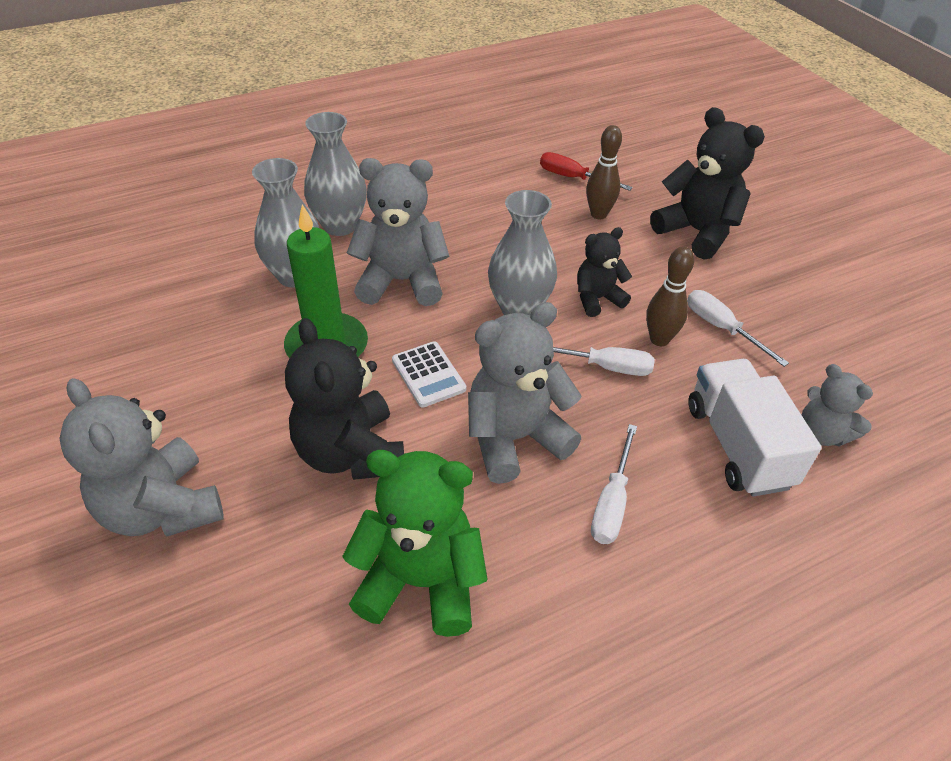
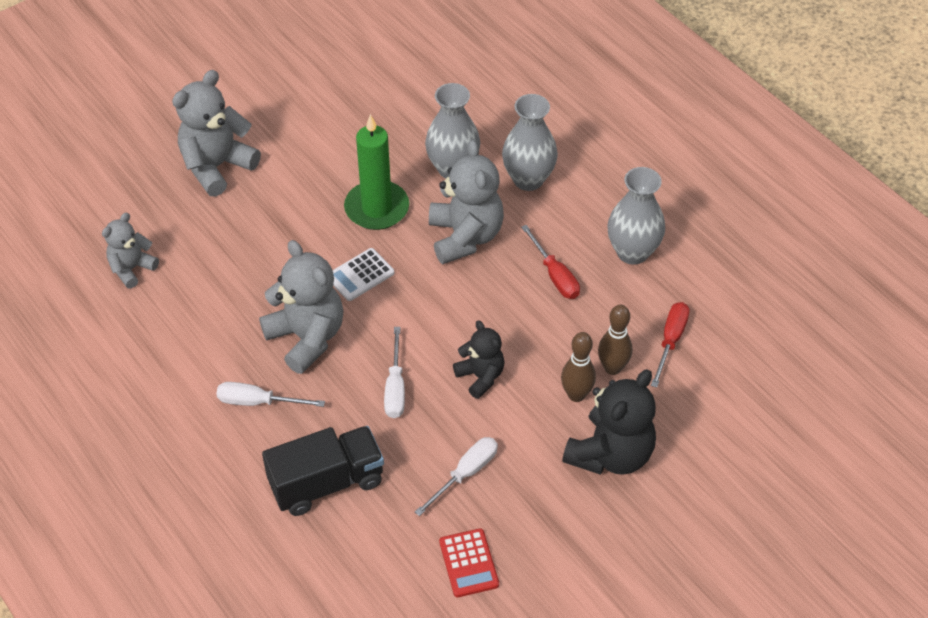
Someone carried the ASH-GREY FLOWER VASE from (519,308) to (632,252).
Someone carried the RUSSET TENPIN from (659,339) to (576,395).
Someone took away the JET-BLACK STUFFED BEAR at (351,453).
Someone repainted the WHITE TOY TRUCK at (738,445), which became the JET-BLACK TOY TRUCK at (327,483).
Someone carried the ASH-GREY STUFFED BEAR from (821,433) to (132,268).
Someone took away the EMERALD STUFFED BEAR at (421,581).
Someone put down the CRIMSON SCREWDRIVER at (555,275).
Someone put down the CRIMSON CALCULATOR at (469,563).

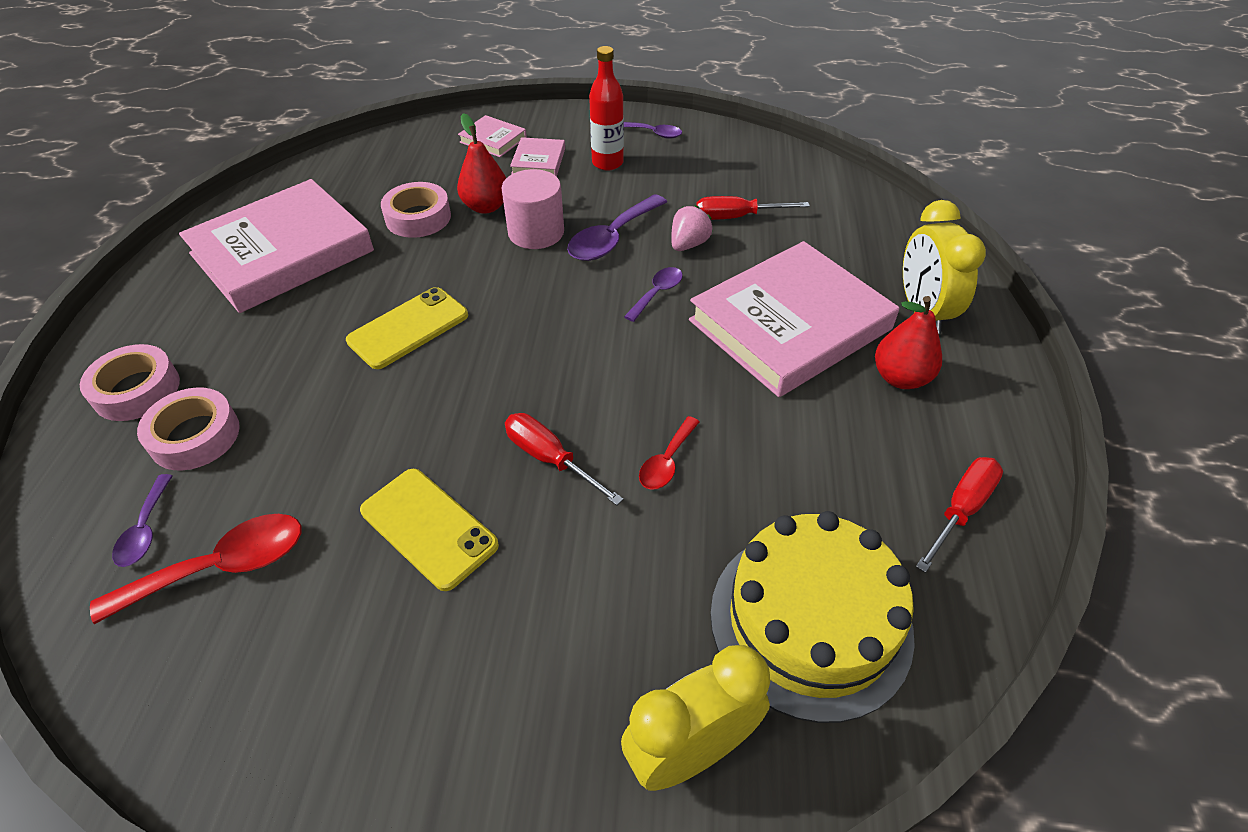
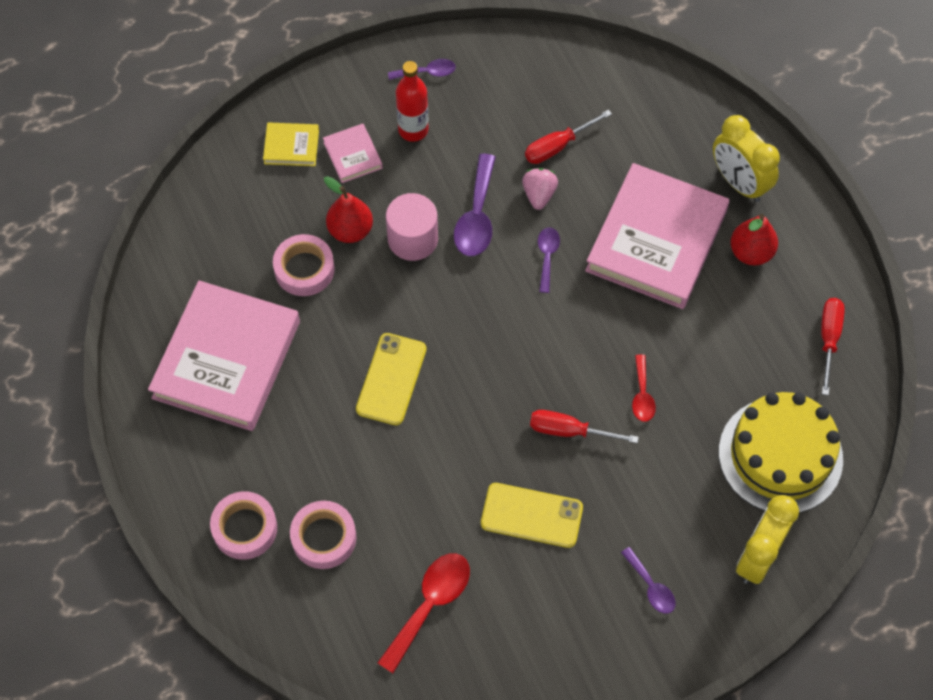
Someone repainted the ROSE-PINK HARDBACK at (493,140), which became the YELLOW HARDBACK at (291,146).
Someone carried the ROYAL PURPLE TEASPOON from (145,530) to (651,587).

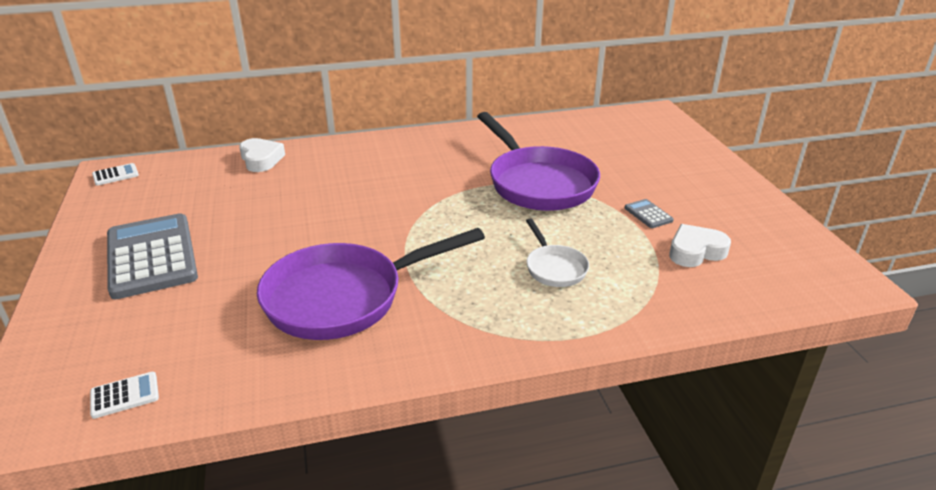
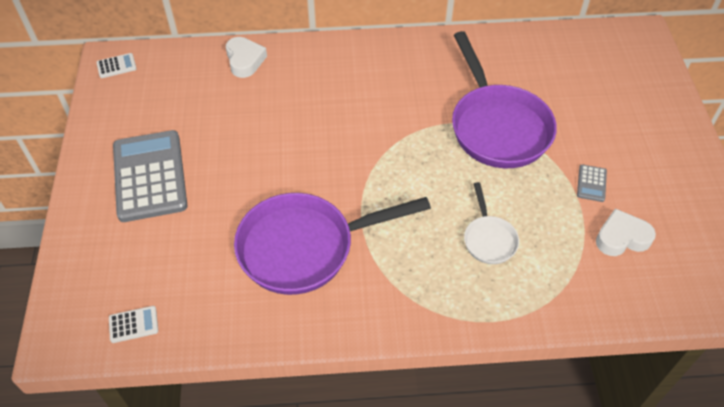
Someone rotated the ASH-GREY CALCULATOR at (648,214) by 150 degrees counterclockwise.

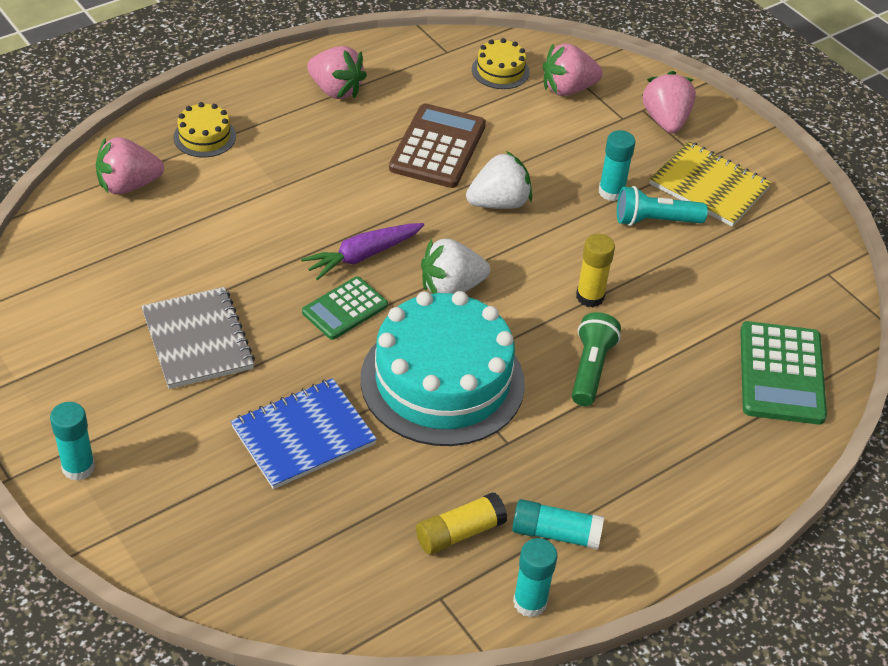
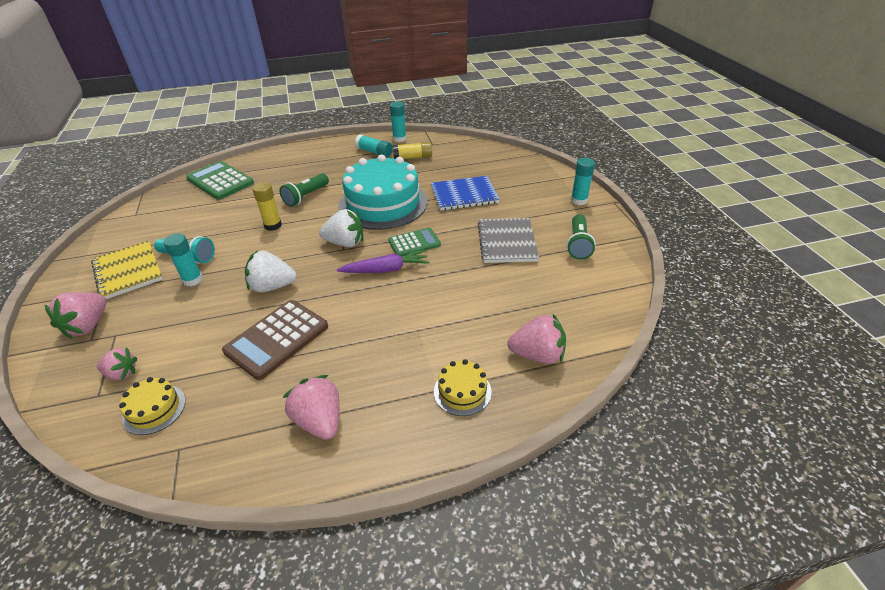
Someone scaled the ROSE-PINK BERRY at (568,89) by 0.65.
Someone rotated the EMERALD CALCULATOR at (781,374) by 75 degrees counterclockwise.
Someone put down the EMERALD TORCH at (578,244).

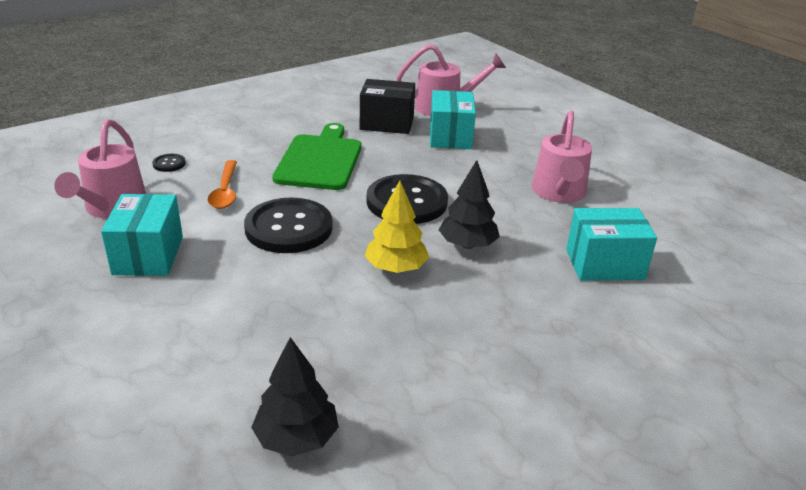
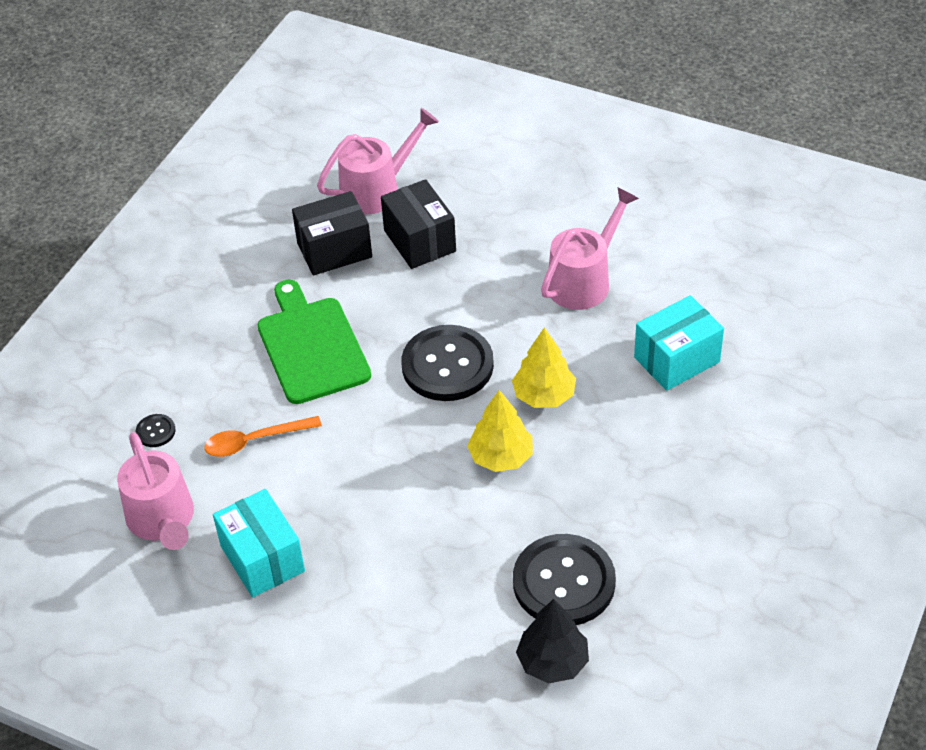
Someone repainted the TEAL PACKAGE at (450,137), which became the JET-BLACK PACKAGE at (420,241).
Someone rotated the ROSE-PINK SPRINKLING CAN at (559,193) by 120 degrees counterclockwise.
Someone rotated the ORANGE-COLOURED TEASPOON at (225,191) by 105 degrees clockwise.
Someone repainted the JET-BLACK TOY TREE at (467,245), which became the YELLOW TOY TREE at (544,395).
Someone carried the JET-BLACK SHIRT BUTTON from (289,228) to (564,582).

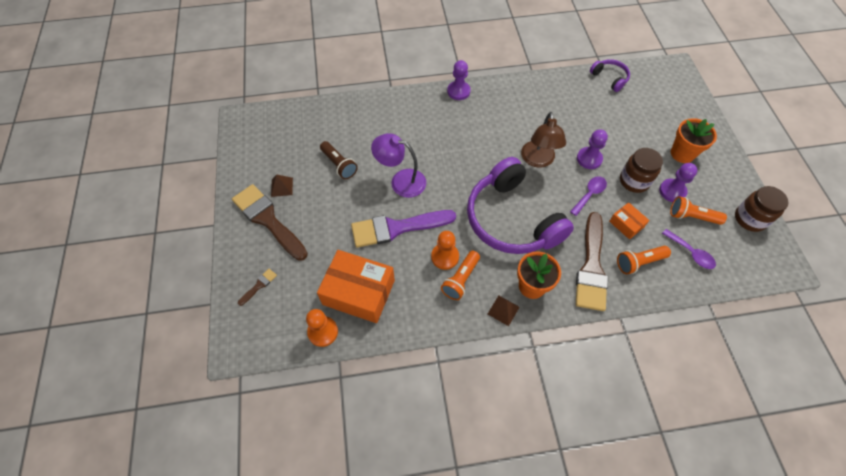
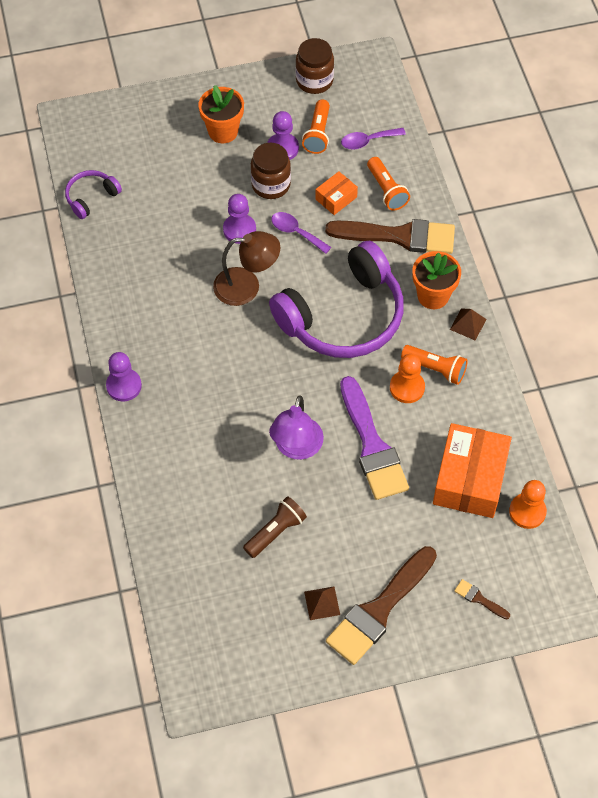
Someone rotated the ROYAL PURPLE TEASPOON at (691,253) by 150 degrees counterclockwise.

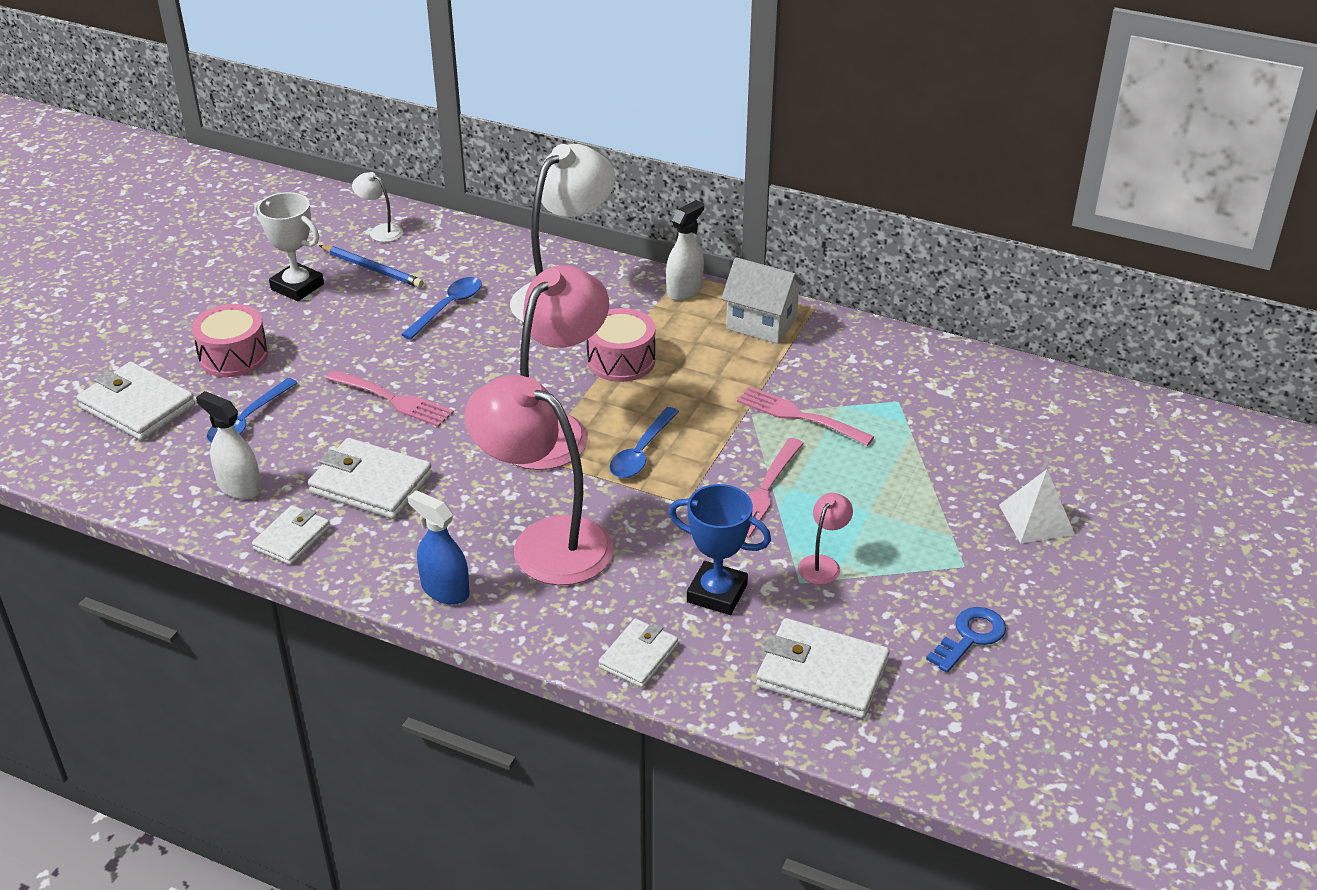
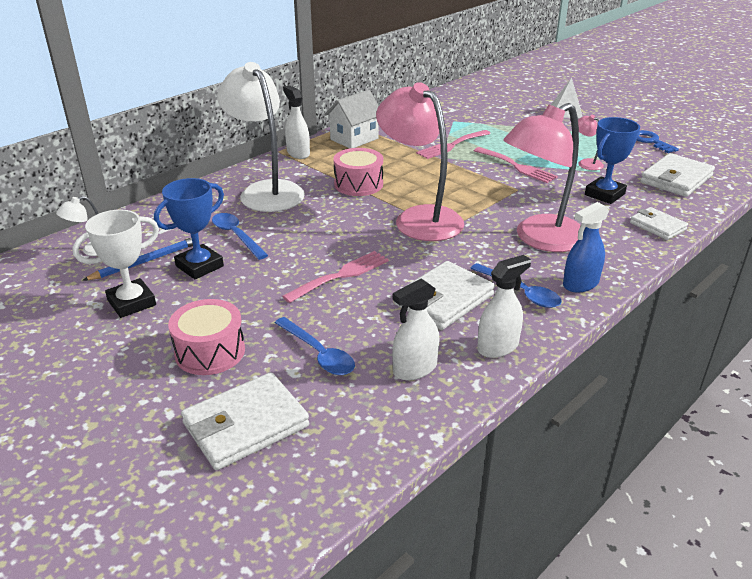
Someone carried the ROYAL BLUE TEASPOON from (641,452) to (520,292).
Someone swapped the WHITE WALLET at (292,538) for the WHITE SPRAYER at (498,347).
Someone put down the ROYAL BLUE TROPHY at (199,266).

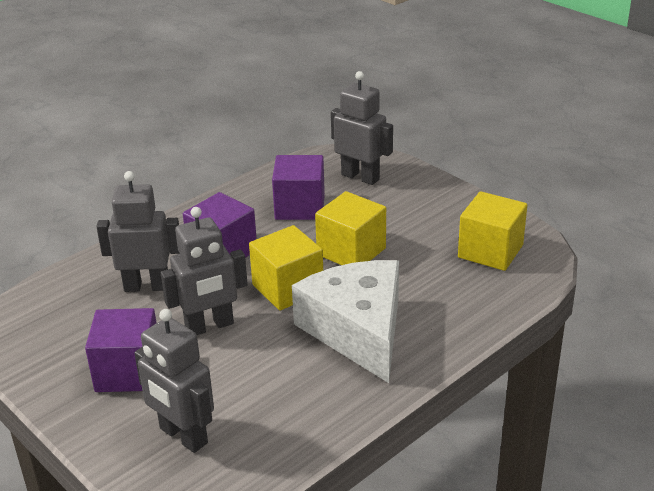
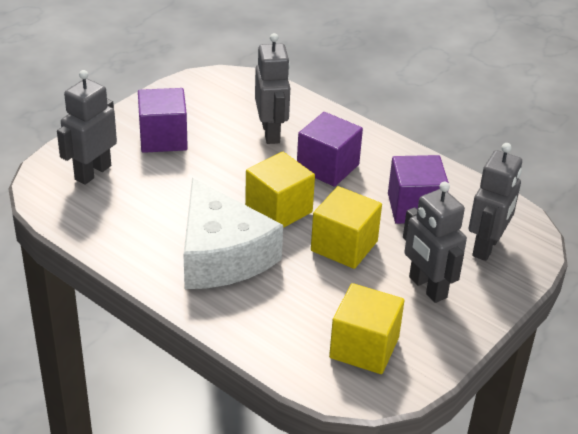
Someone carried the ASH-GREY ROBOT FIGURE from (209,326) to (427,287).
Someone rotated the WHITE CHEESE at (357,330) by 90 degrees clockwise.

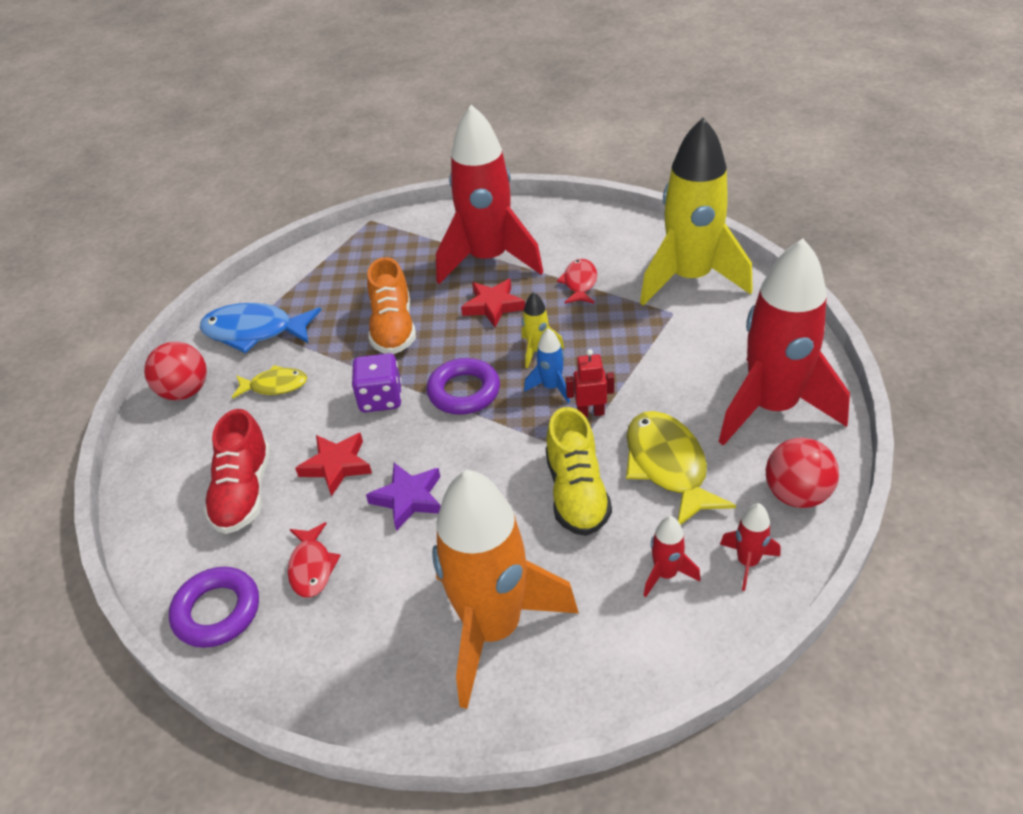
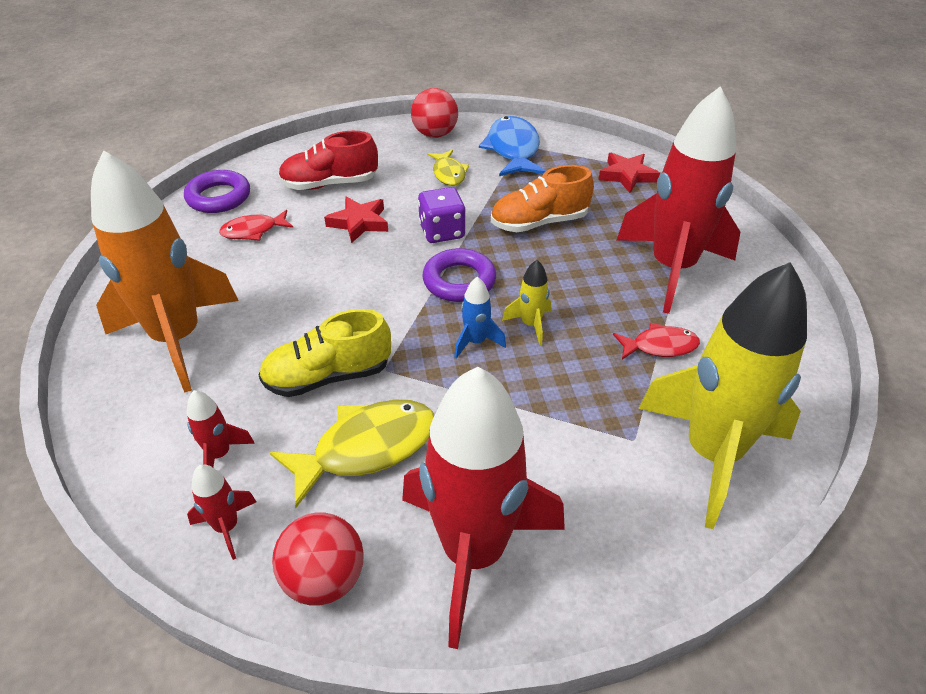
Someone carried the CRIMSON STAR from (493,306) to (627,176).
Someone took away the CRIMSON ROBOT FIGURE at (590,412).
Someone took away the ROYAL PURPLE STAR at (408,498).

